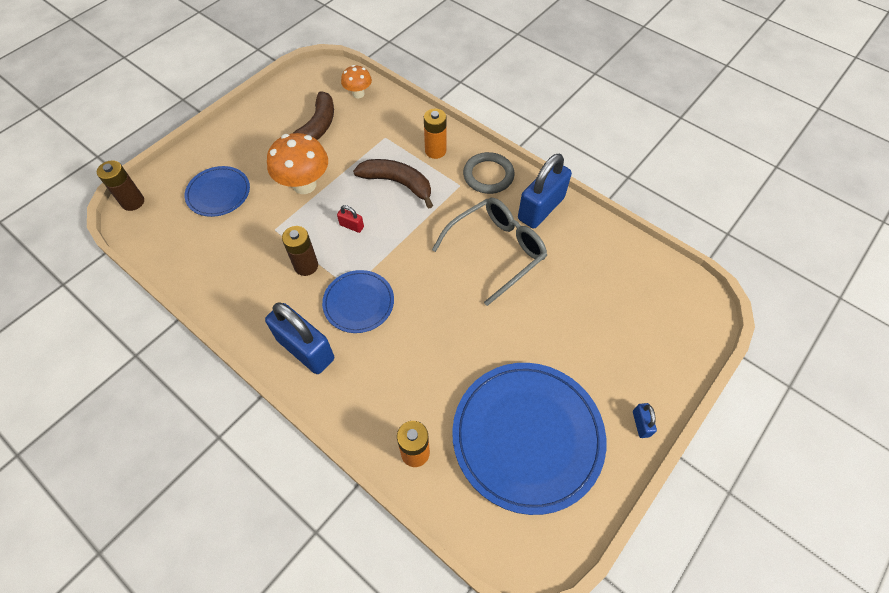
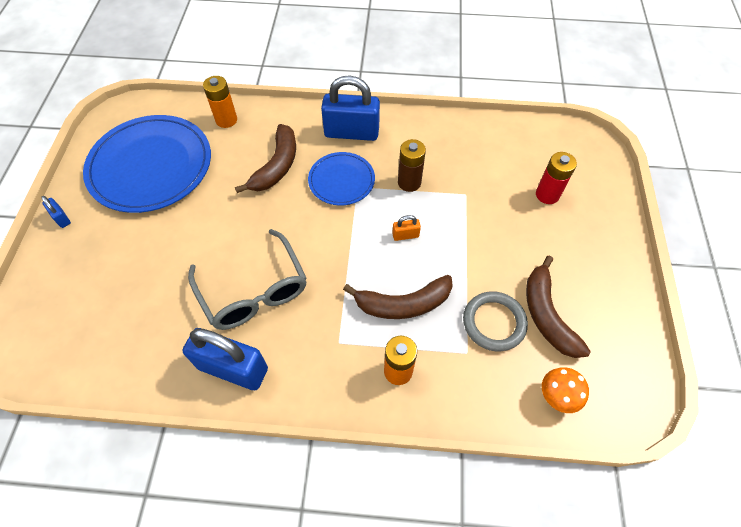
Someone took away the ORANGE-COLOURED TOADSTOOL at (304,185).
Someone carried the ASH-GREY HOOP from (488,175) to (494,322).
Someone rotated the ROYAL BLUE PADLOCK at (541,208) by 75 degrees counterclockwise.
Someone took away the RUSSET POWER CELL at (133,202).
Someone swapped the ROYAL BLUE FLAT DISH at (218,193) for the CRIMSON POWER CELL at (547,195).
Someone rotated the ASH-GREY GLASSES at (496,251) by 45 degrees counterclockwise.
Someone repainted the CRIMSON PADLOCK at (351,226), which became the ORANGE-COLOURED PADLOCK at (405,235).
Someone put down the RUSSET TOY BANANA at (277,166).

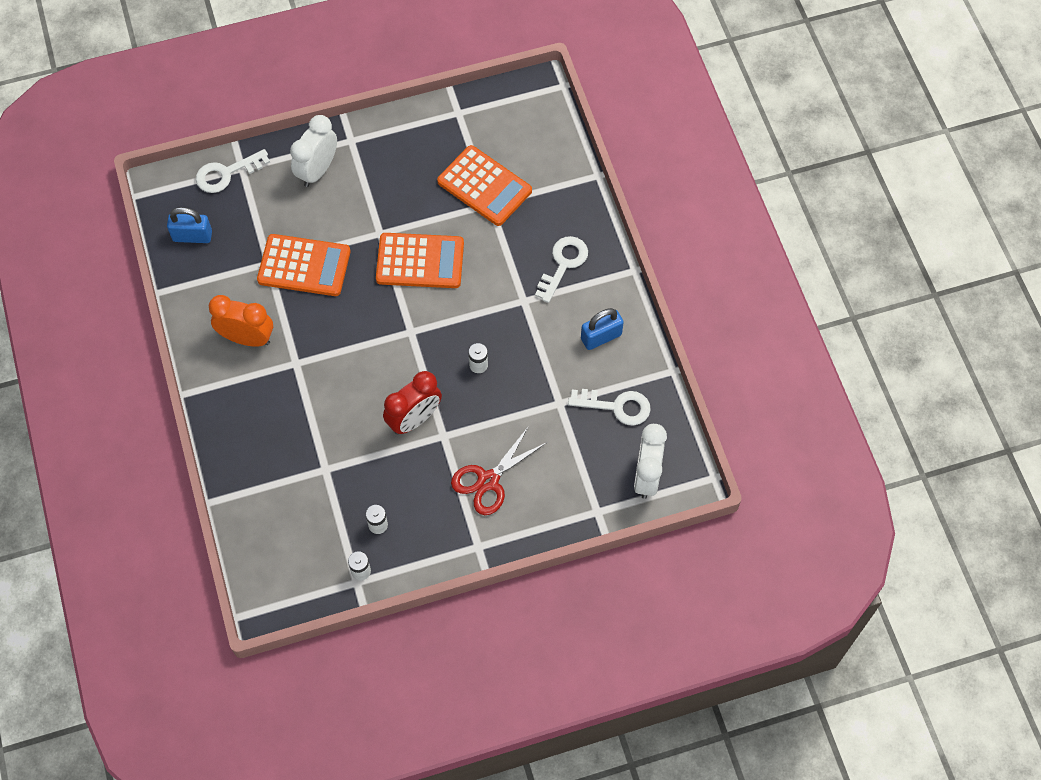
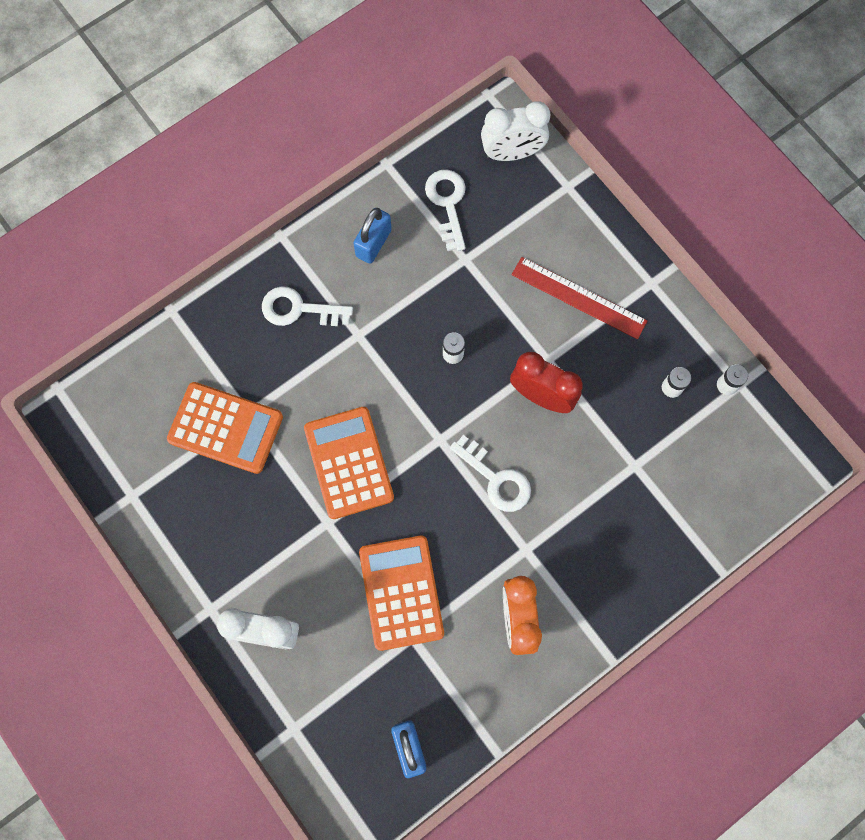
Someone rotated the ORANGE-COLOURED CALCULATOR at (484,186) by 90 degrees clockwise.
Someone carried the WHITE DOOR KEY from (226,173) to (496,479).
Someone rotated the ROYAL BLUE PADLOCK at (601,337) by 75 degrees clockwise.
Someone swapped the CRIMSON PAIR OF SCISSORS at (488,480) for the CRIMSON RULER at (578,298).

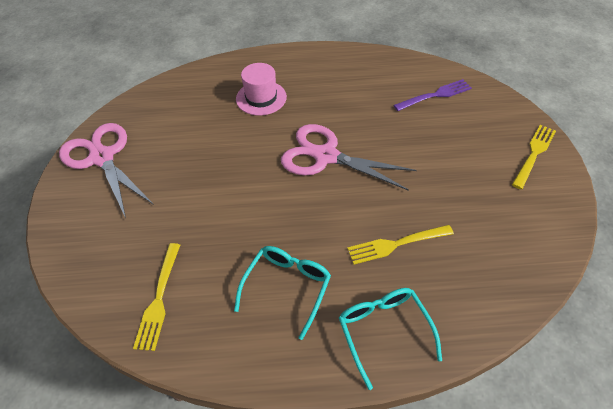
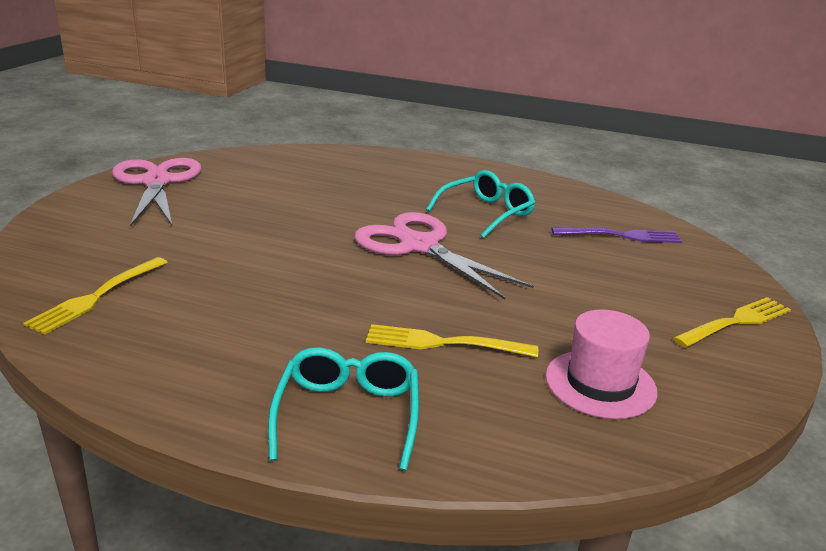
Someone carried the ROSE-PINK TOP HAT from (261,98) to (600,384).
Someone carried the TEAL GLASSES from (287,287) to (486,213).

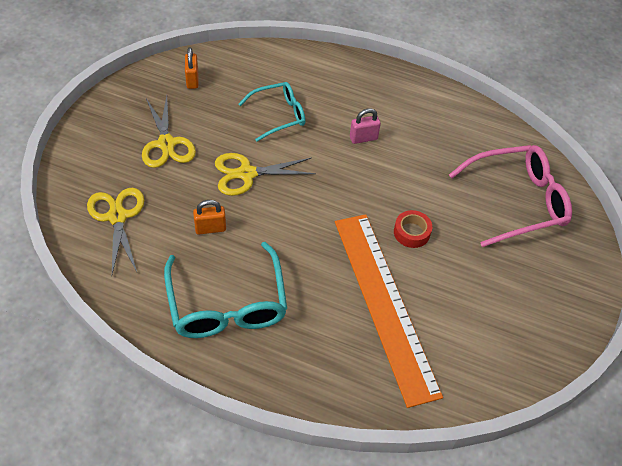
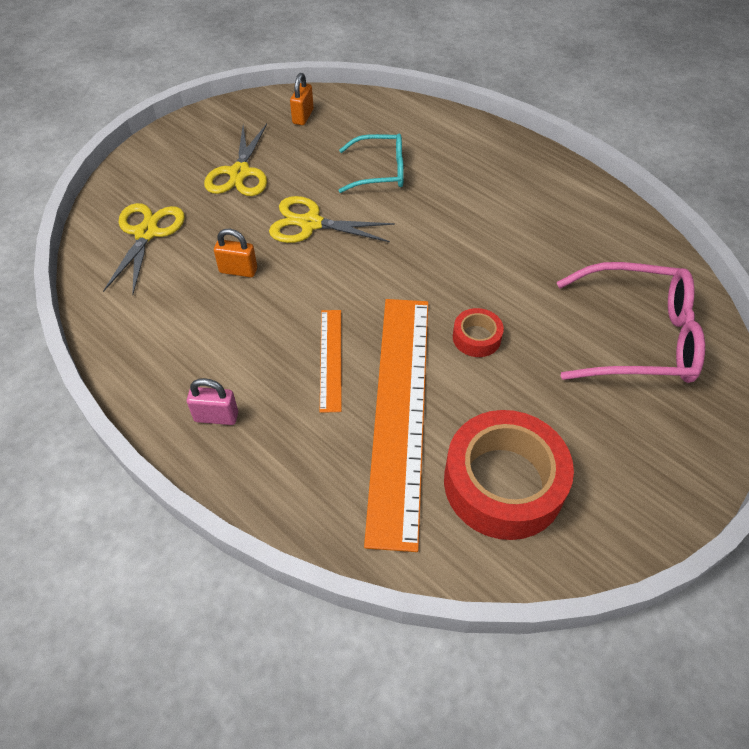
Someone carried the ROSE-PINK PADLOCK from (363,138) to (216,417).
Someone took away the TEAL GLASSES at (227,303).
Someone put down the ORANGE-COLOURED RULER at (330,359).
Someone put down the CRIMSON TAPE at (503,483).

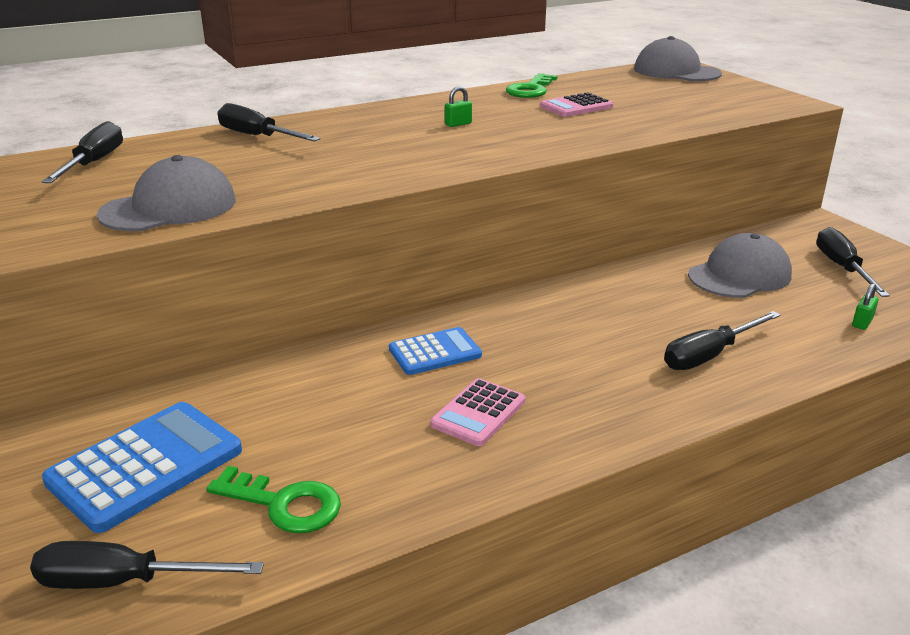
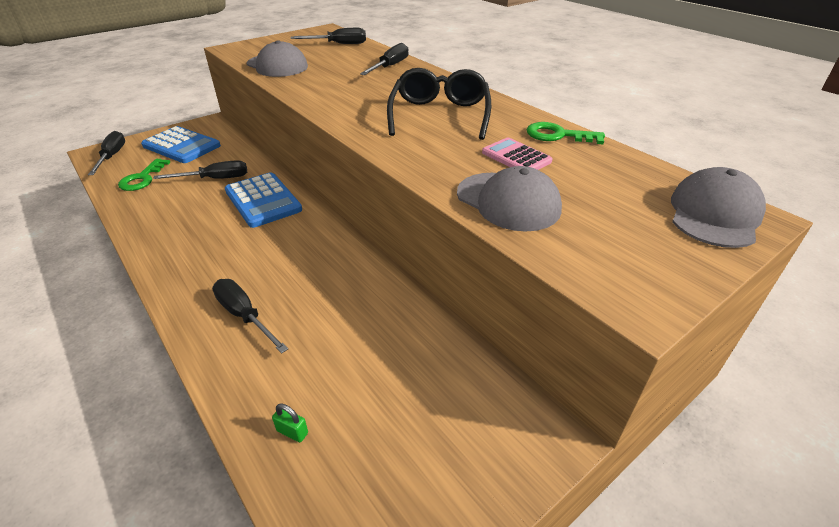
Someone swapped the EMERALD PADLOCK at (458,124) for the JET-BLACK GLASSES at (439,115).
Someone carried the JET-BLACK SCREWDRIVER from (842,268) to (215,179).
Someone carried the ASH-GREY PEAKED CAP from (739,275) to (508,201).
Someone scaled the ROYAL BLUE CALCULATOR at (435,352) by 1.66.
Someone took away the ROSE-PINK CALCULATOR at (478,413).

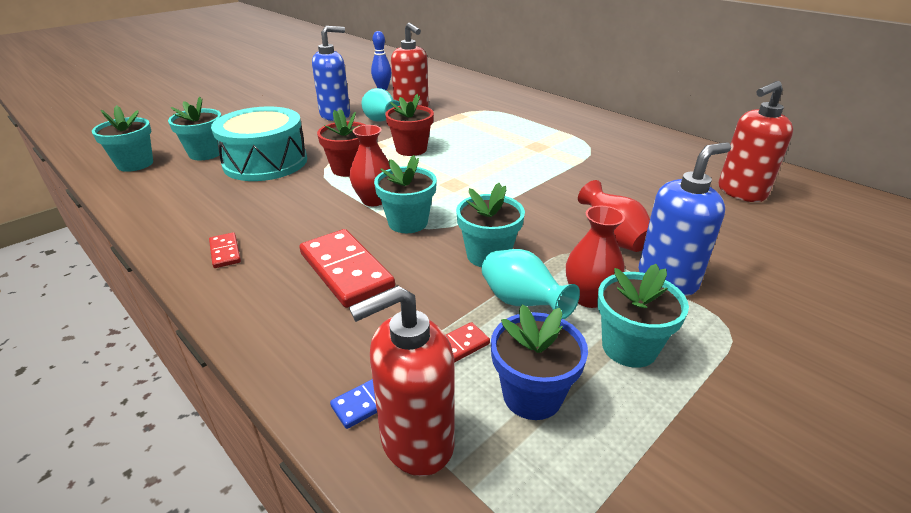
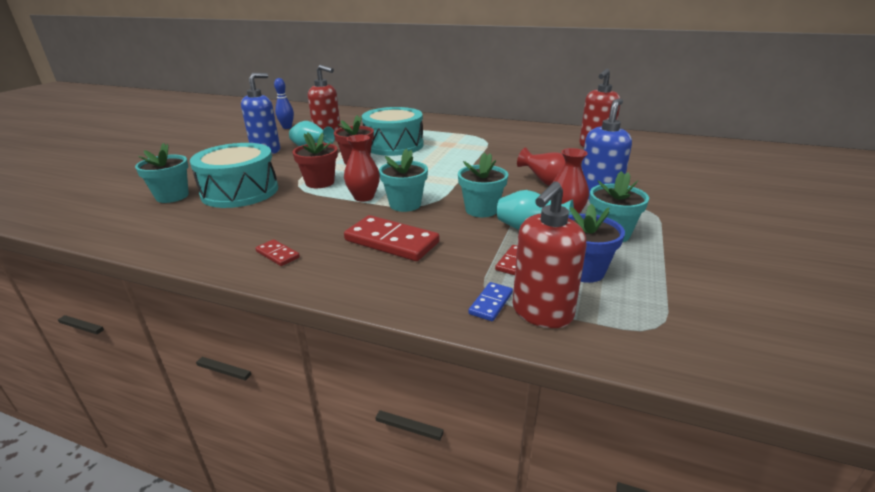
Someone took away the TEAL PLANT POT at (135,164).
Someone put down the TEAL SNARE DRUM at (394,145).

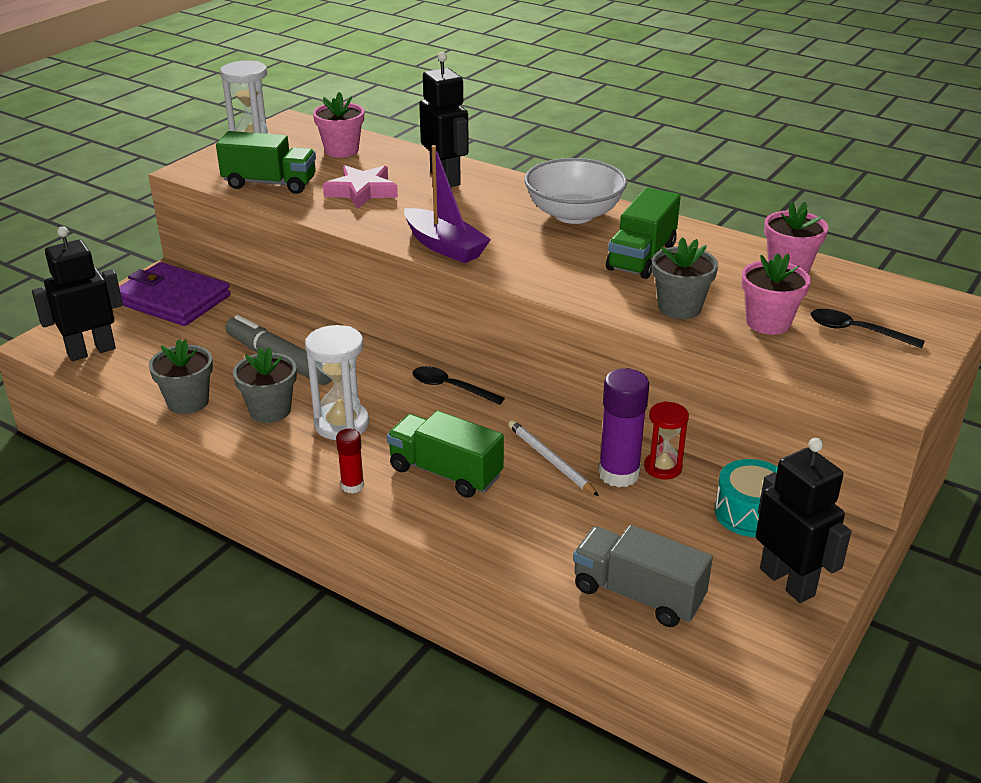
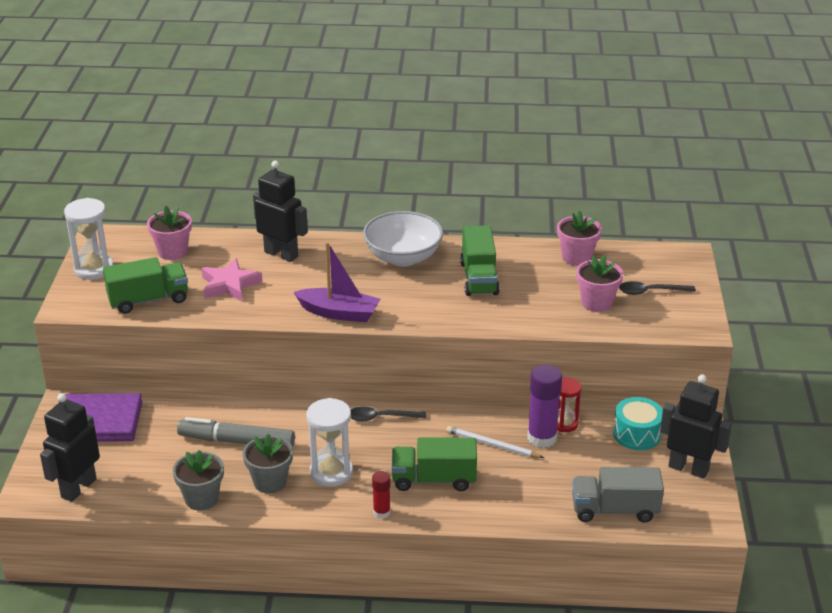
Someone took away the ASH-GREY PLANT POT at (679,308).

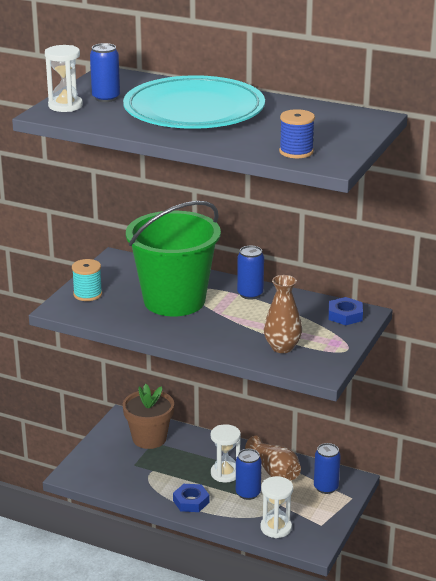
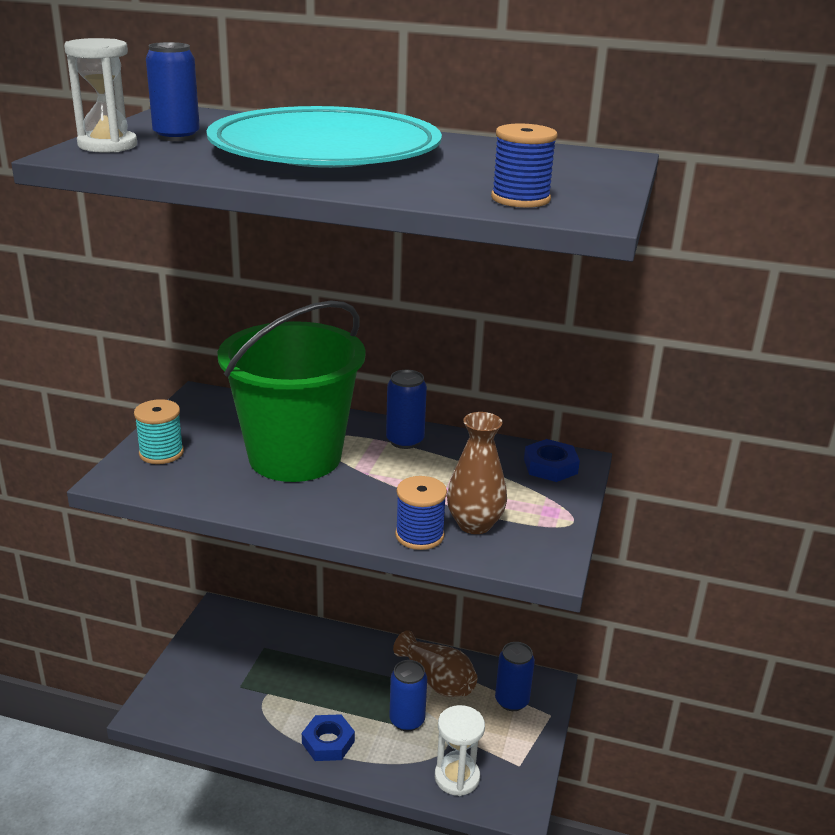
Someone took away the RUSSET PLANT POT at (149,438).
Someone took away the WHITE HOURGLASS at (225,473).
Someone put down the ROYAL BLUE REEL OF THREAD at (419,535).

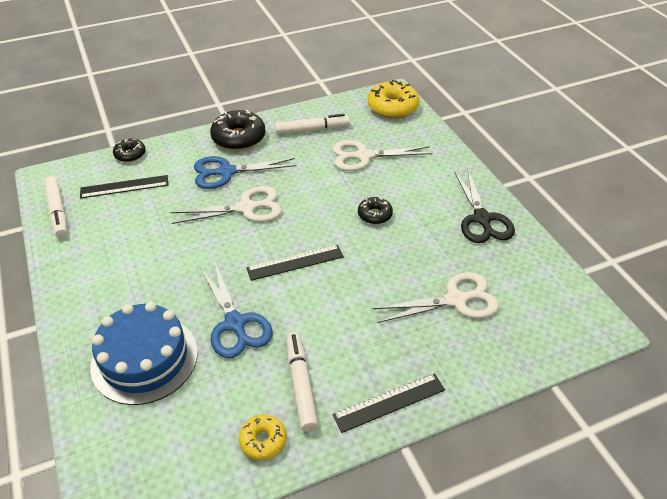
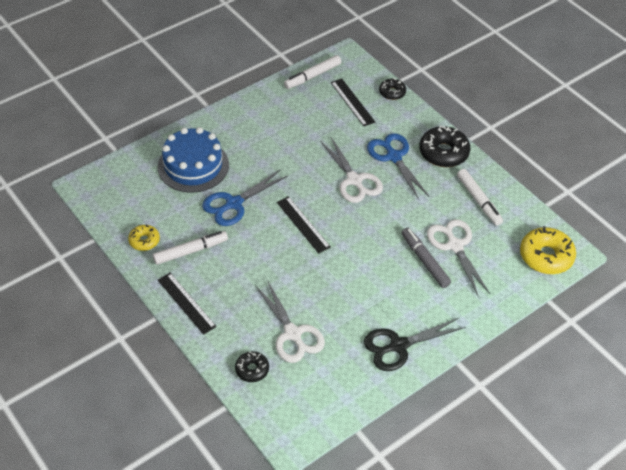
Someone carried the JET-BLACK GLAZED DONUT from (374,215) to (252,369).
Someone put down the ASH-GREY MARKER PEN at (424,261).

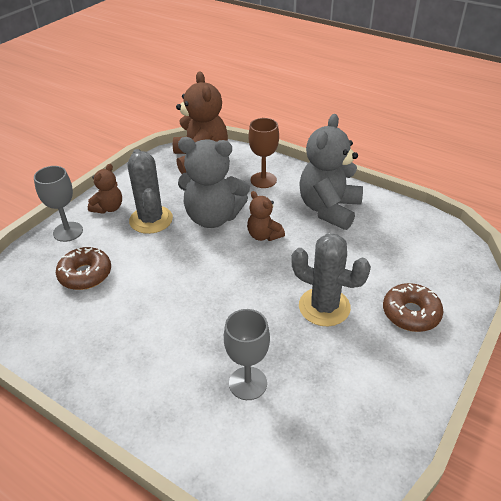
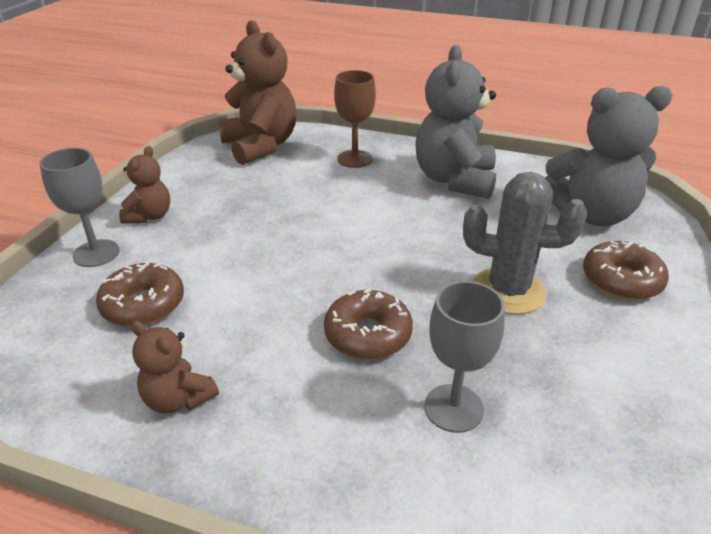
Someone carried the ASH-GREY STUFFED BEAR from (213,217) to (591,214).
Someone took away the ASH-GREY PRICKLY PLANT at (151,220).
Someone carried the RUSSET STUFFED BEAR from (264,235) to (178,399).
Someone put down the RUSSET GLAZED DONUT at (368,334).

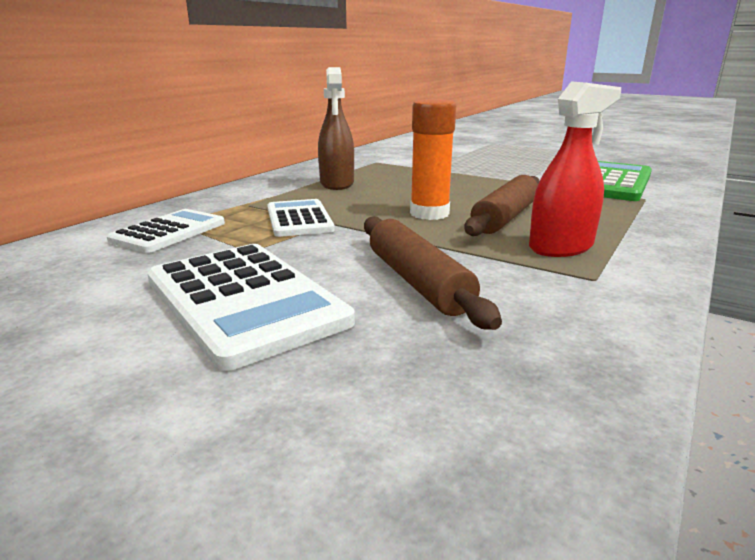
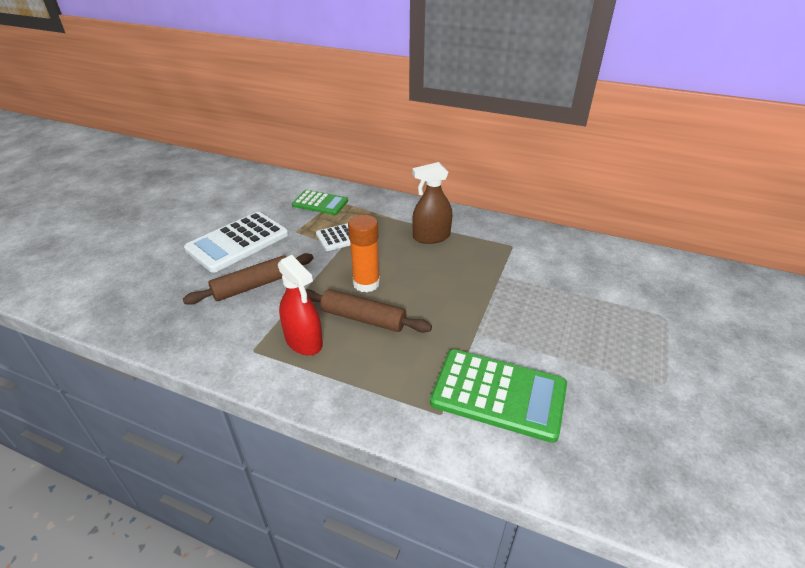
Someone repainted the WHITE CALCULATOR at (169,232), which became the EMERALD CALCULATOR at (320,203).

